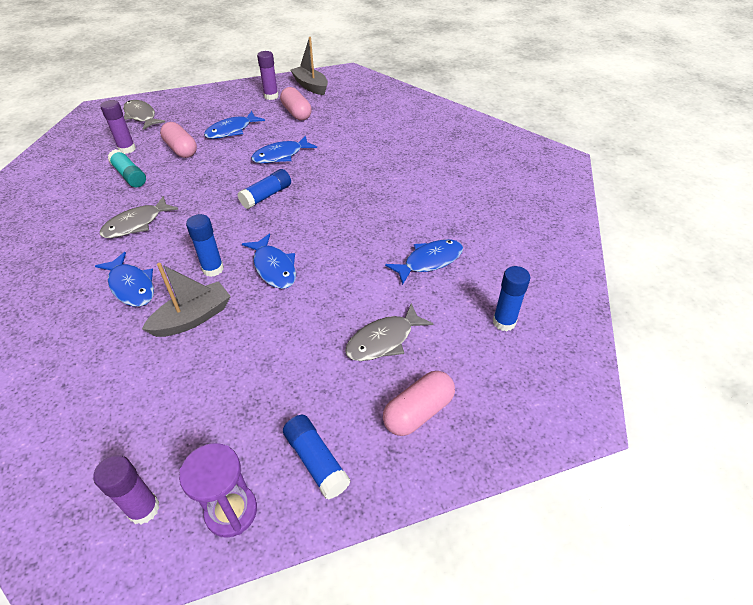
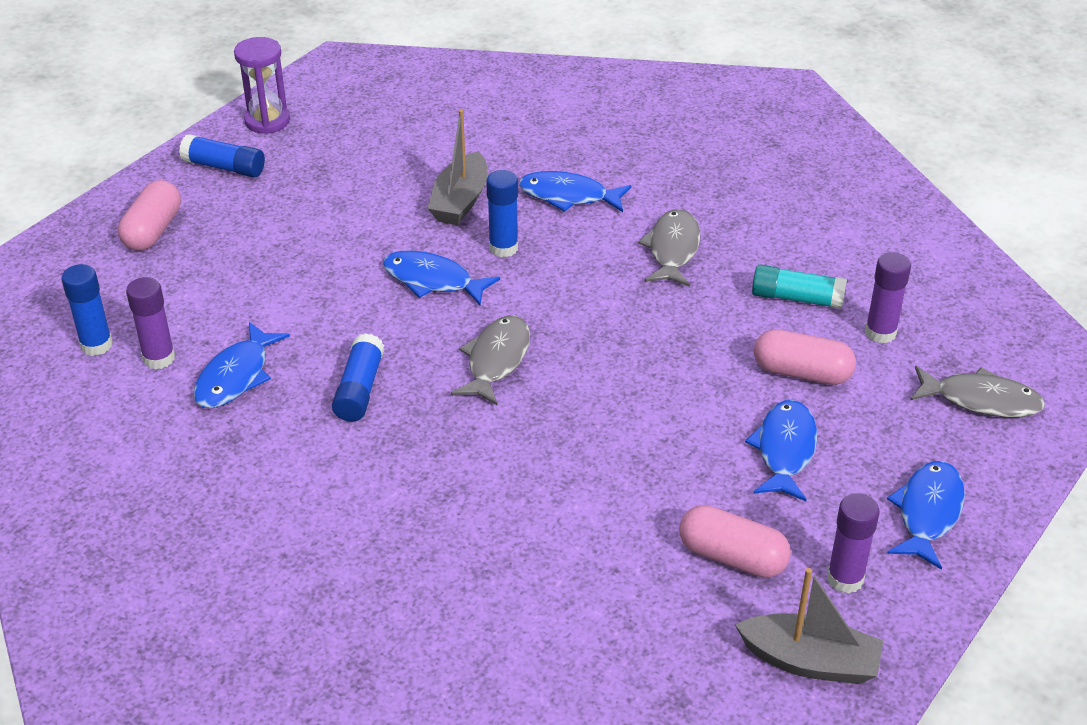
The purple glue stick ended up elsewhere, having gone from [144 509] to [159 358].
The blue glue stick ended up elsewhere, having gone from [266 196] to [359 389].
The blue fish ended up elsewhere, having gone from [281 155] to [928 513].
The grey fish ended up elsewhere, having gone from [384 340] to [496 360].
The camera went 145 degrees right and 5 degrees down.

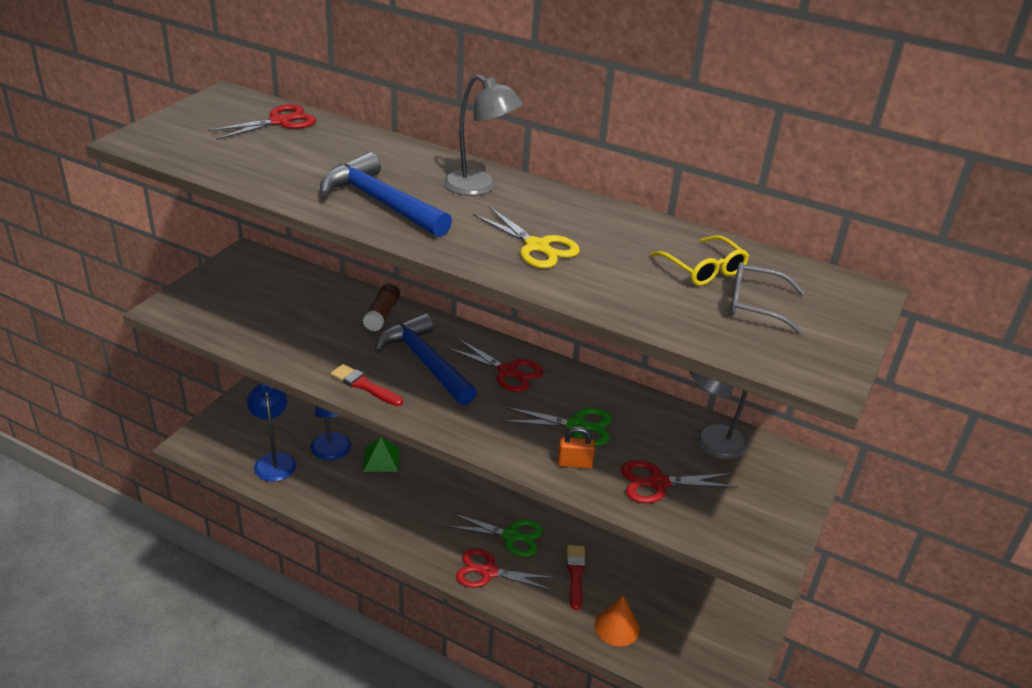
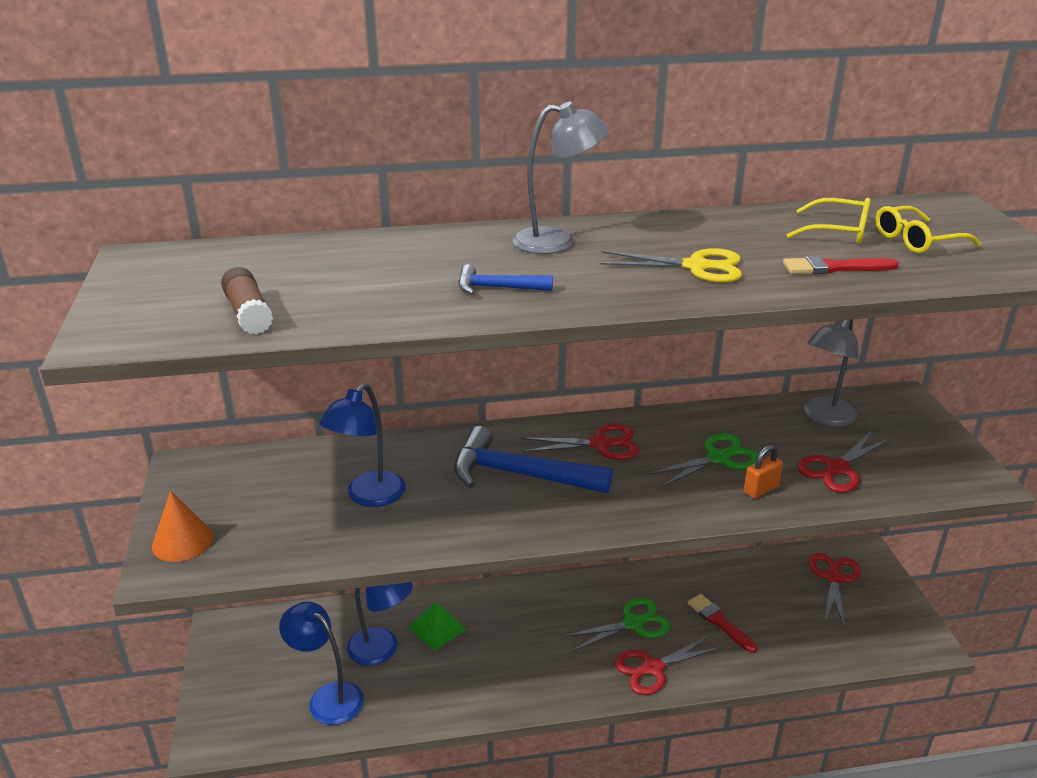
The second view gained the blue lamp at [369 497].
The red scissors ended up elsewhere, having gone from [279 122] to [833 578].
The red brush ended up elsewhere, having gone from [364 385] to [834 268].
The brown glue stick ended up elsewhere, having gone from [382 315] to [248 314].
The orange cone ended up elsewhere, having gone from [617 627] to [182 541].
What was the grey glasses at [756 305] turned into the yellow glasses at [917 240].
The size of the blue hammer at [381 202] changed by a factor of 0.50.
The camera went 35 degrees left and 5 degrees down.

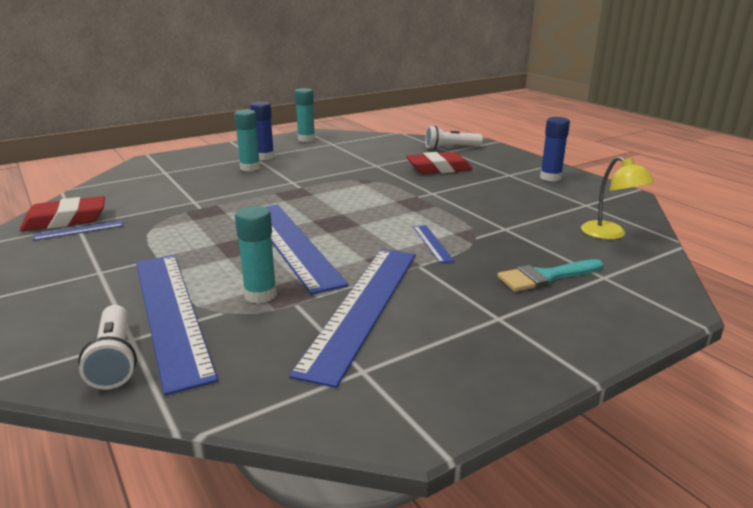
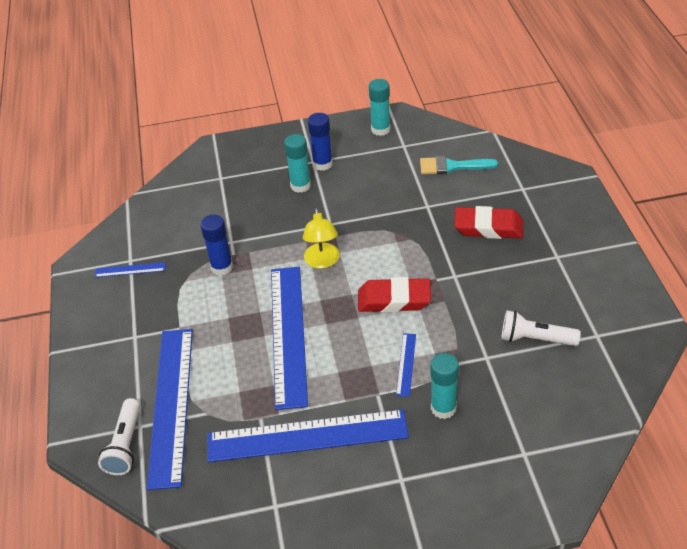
The red eraser ended up elsewhere, having gone from [65 220] to [394 300].
The turquoise glue stick ended up elsewhere, having gone from [260 295] to [443 408].
The white flashlight ended up elsewhere, having gone from [450 148] to [535 339].
The turquoise brush ended up elsewhere, having gone from [545 277] to [451 166].
The blue glue stick ended up elsewhere, having gone from [550 178] to [222 267].
The yellow lamp ended up elsewhere, having gone from [610 234] to [322 262].
The blue ruler at [363 307] ended up facing another way, 45 degrees clockwise from before.
The camera went 25 degrees right and 20 degrees up.

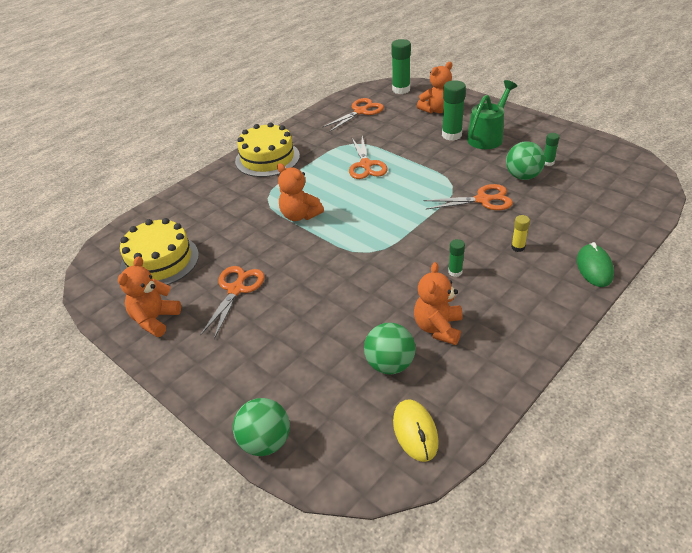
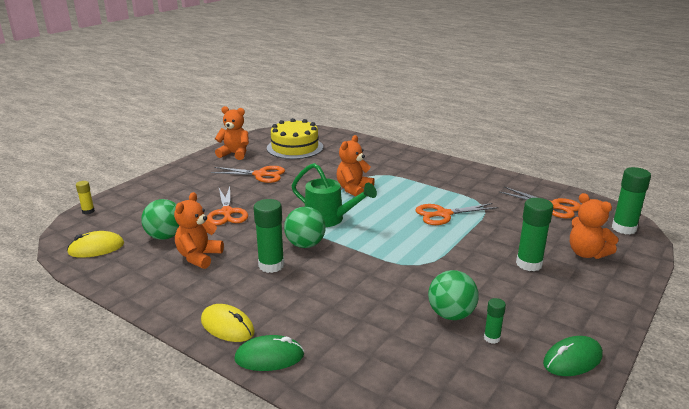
The second view lost the yellow cake at [267 158].
The second view gained the yellow mouse at [227 326].
The second view gained the green mouse at [572 360].
The green ball ended up elsewhere, having gone from [265 442] to [305 245].
The orange scissors ended up elsewhere, having gone from [483 200] to [227 213].
The green watering can ended up elsewhere, having gone from [487 137] to [329 219].
The yellow glue stick ended up elsewhere, having gone from [518 247] to [88 211].
The orange teddy bear at [438 328] ended up facing another way, 75 degrees counterclockwise from before.
The size of the green glue stick at [455 272] changed by a factor of 1.87.
The camera went 80 degrees right and 15 degrees down.

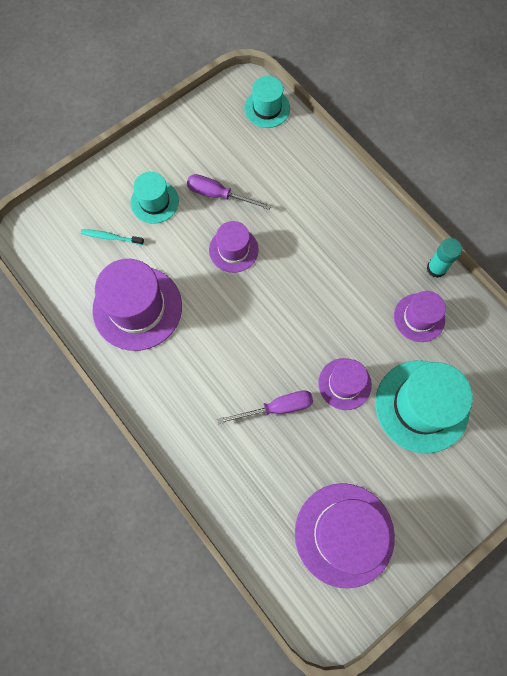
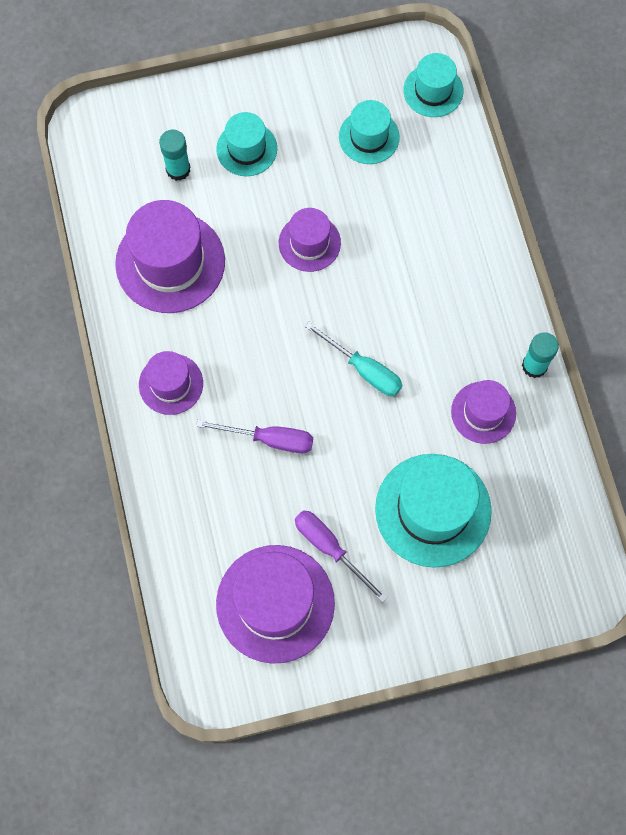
The second view gained the turquoise screwdriver at [364 369].
The second view gained the turquoise hat at [369 137].
The purple screwdriver ended up elsewhere, having gone from [218 195] to [330 548].
The purple hat ended up elsewhere, having gone from [344 384] to [171 384].
Where the turquoise toothbrush stood at [111 237], the turquoise glue stick came to stand at [178 169].
The camera went 25 degrees right and 0 degrees up.

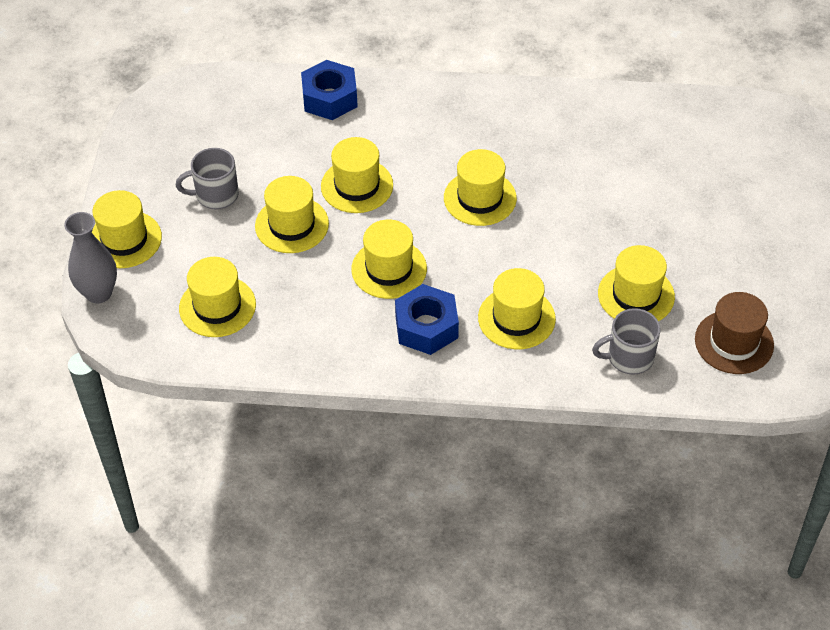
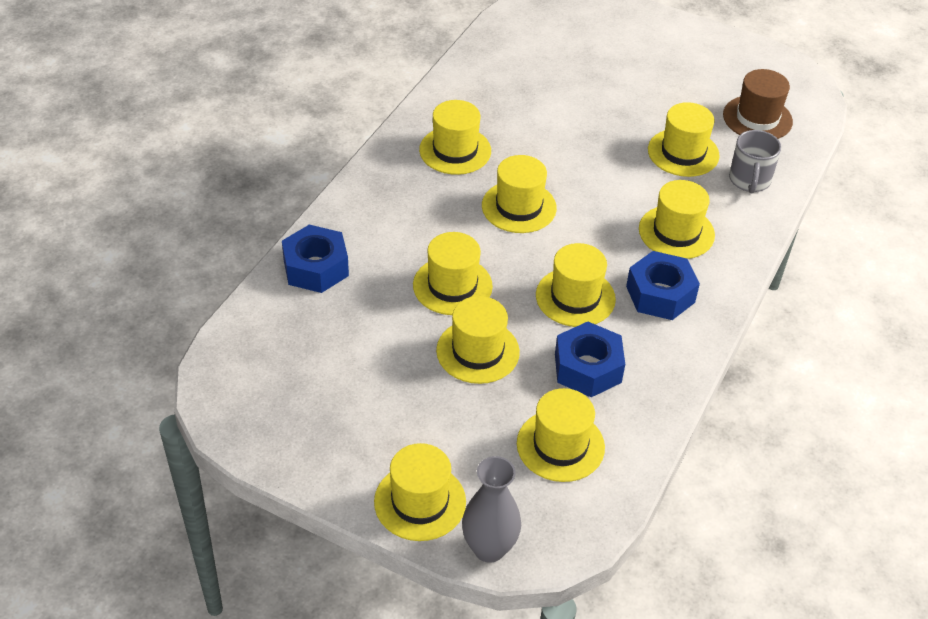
The second view lost the grey mug at [215 195].
The second view gained the yellow hat at [455 150].
The second view gained the blue nut at [587 368].
The camera went 70 degrees left and 5 degrees down.

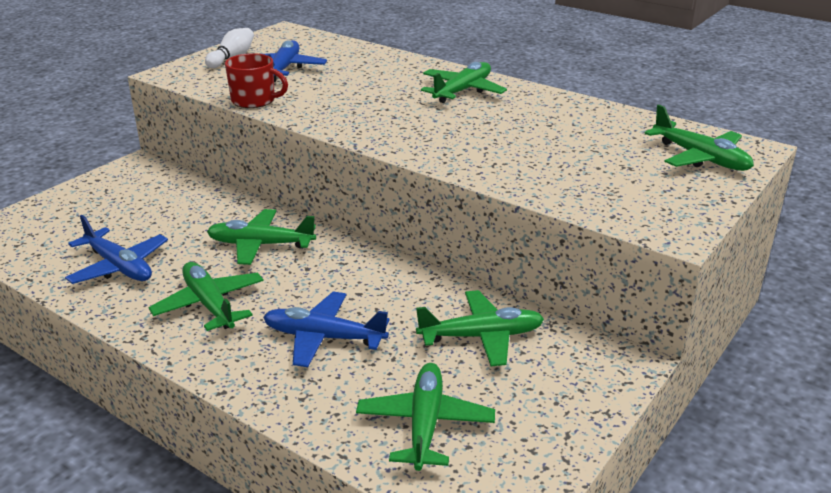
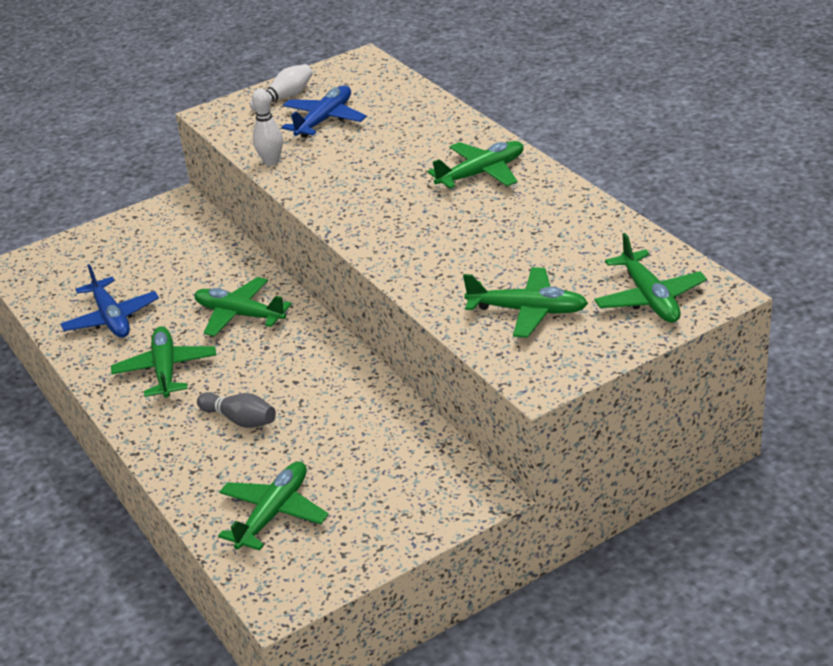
The green plane ended up elsewhere, having gone from [482 336] to [528 311].
Where the red mug stood at [254 100], the white bowling pin came to stand at [271 161].
Where the blue plane stood at [323 337], the grey bowling pin came to stand at [240 420].
The camera went 25 degrees right and 5 degrees up.

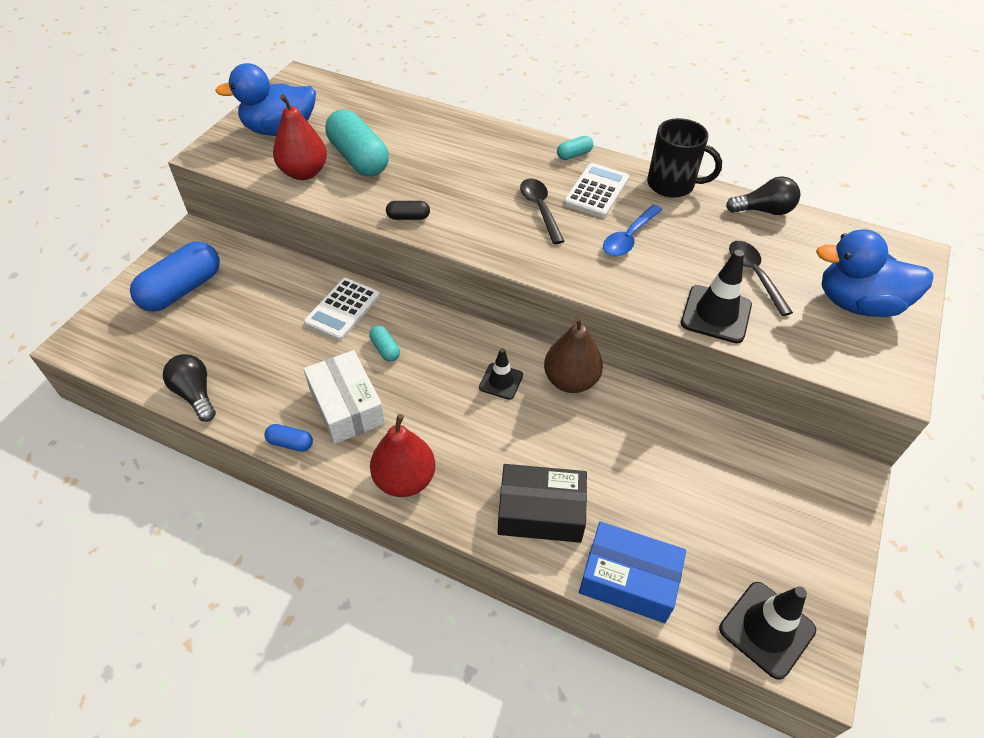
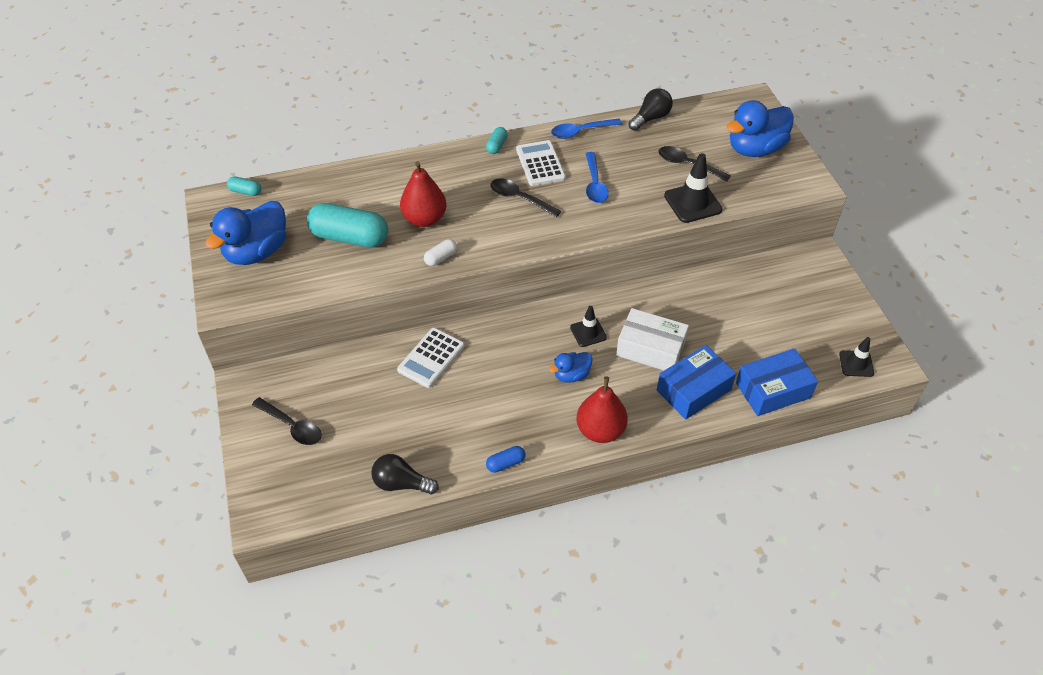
The second view lost the brown pear at [570 380].
The second view gained the blue duck at [571 375].
The red pear ended up elsewhere, having gone from [304 172] to [424 219].
The white box ended up elsewhere, having gone from [346 406] to [650 349].
The turquoise capsule ended up elsewhere, having gone from [385 349] to [245 191].
Where the blue capsule stood at [182 290], the black spoon came to stand at [292 426].
Where the black mug stood at [672 185], the blue spoon came to stand at [581 132].
What was the black capsule at [408 217] turned into the white capsule at [441 258].
What was the black box at [541 512] turned into the blue box at [693 390].
The white calculator at [343 309] ended up facing another way, 45 degrees clockwise from before.
The size of the black traffic cone at [766 629] changed by a factor of 0.62.
The camera went 40 degrees left and 0 degrees up.

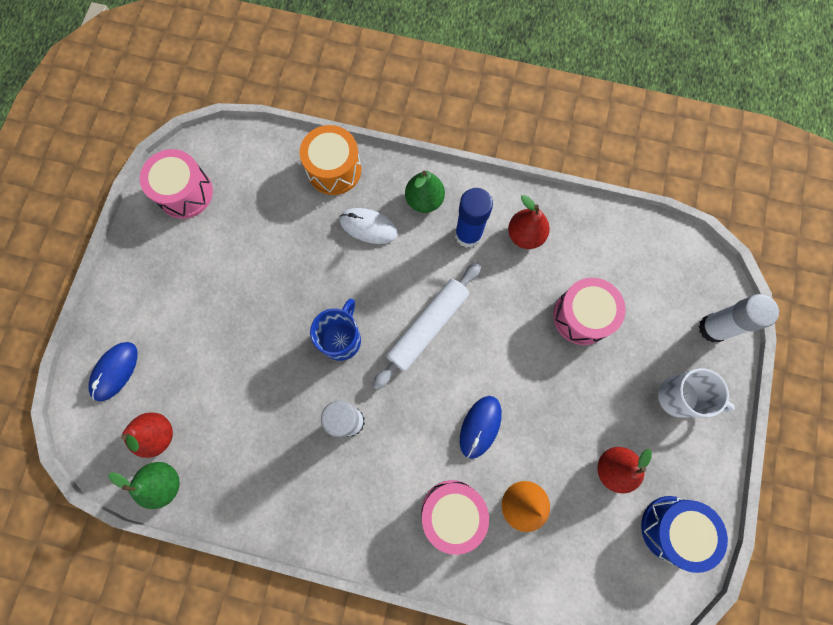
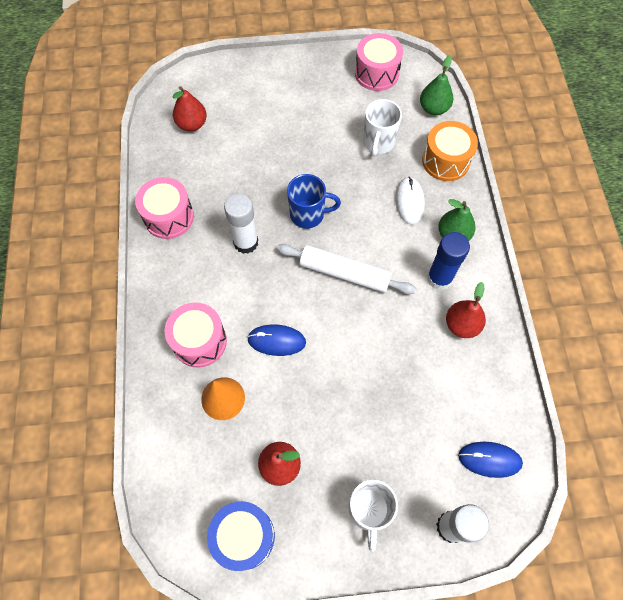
The second view gained the white mug at [378 142].
The blue mouse ended up elsewhere, having gone from [115 371] to [489 459].
The green pear ended up elsewhere, having gone from [164 483] to [433 108].
The pink drum ended up elsewhere, having gone from [582 316] to [169 217].
The camera went 70 degrees right and 10 degrees down.

